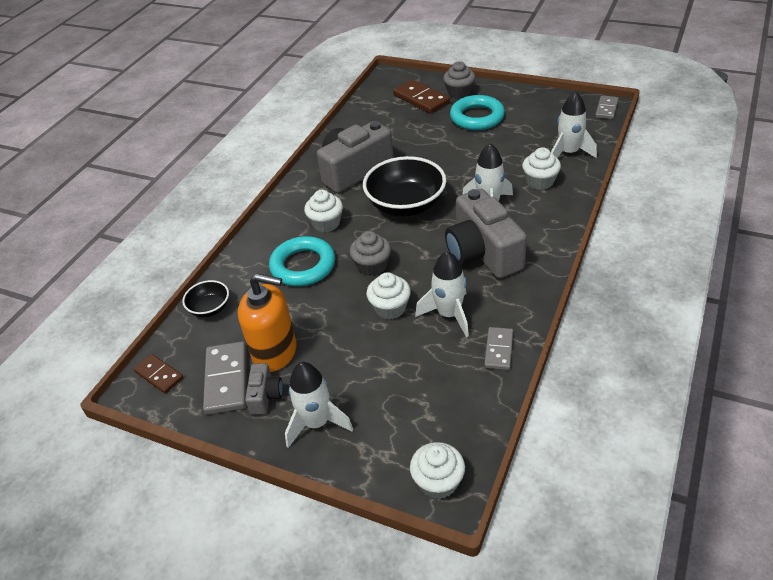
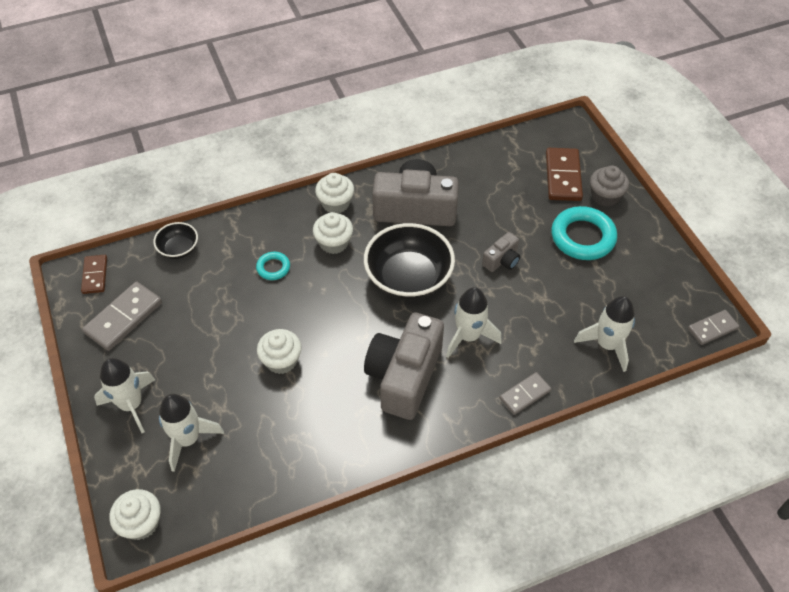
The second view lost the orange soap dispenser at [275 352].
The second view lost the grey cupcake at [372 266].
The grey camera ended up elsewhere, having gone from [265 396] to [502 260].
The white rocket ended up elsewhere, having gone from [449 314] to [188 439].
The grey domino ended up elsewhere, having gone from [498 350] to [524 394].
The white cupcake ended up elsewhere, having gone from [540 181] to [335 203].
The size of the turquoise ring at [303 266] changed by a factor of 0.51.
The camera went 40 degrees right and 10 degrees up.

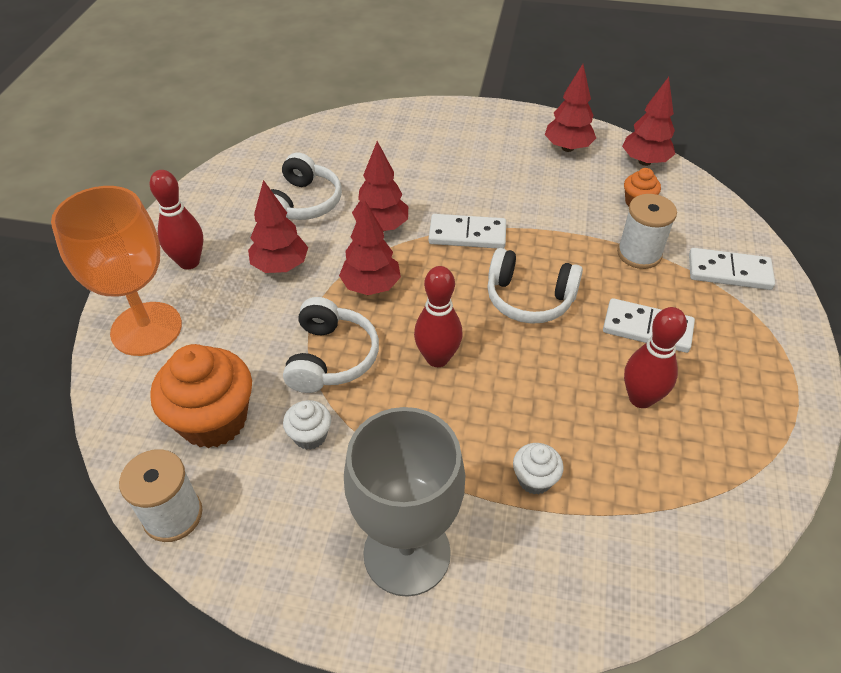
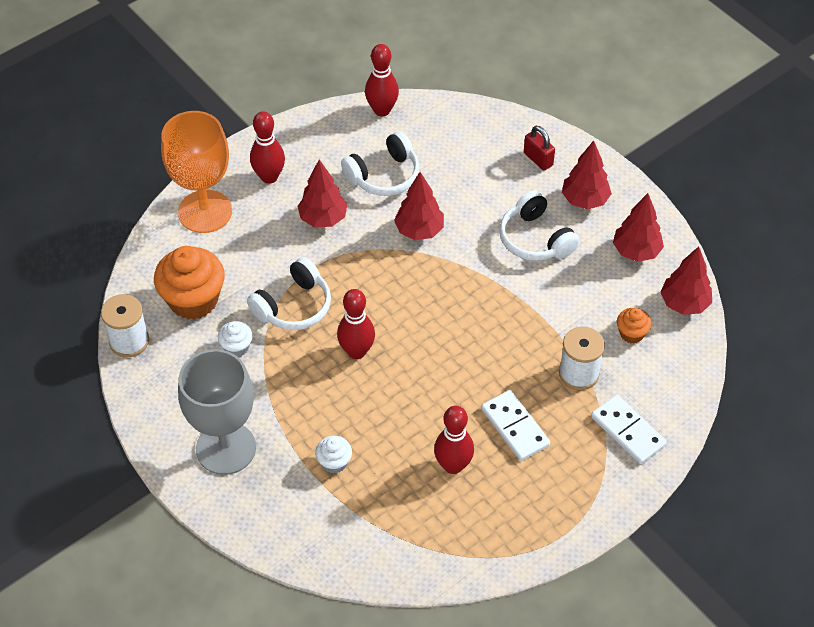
The second view lost the white domino at [467 235].
The second view gained the red bowling pin at [382 110].
The second view gained the red padlock at [538 159].
The red tree ended up elsewhere, having gone from [371 287] to [584 200].
The white headphones ended up elsewhere, having gone from [529 298] to [535 239].
The camera went 40 degrees right and 5 degrees up.

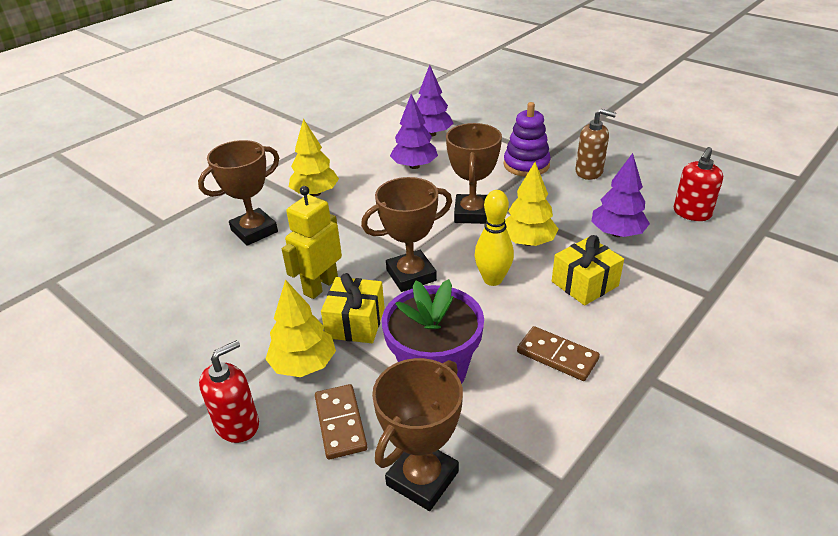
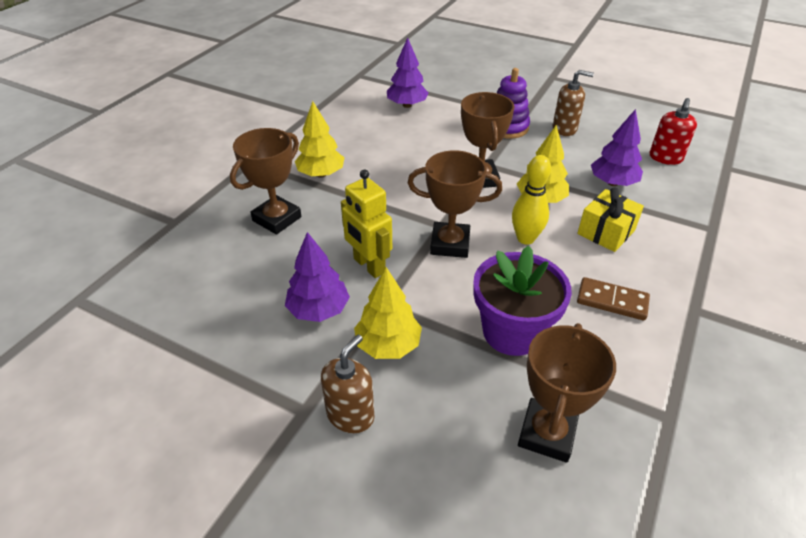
The second view lost the brown domino at [340 423].
The second view lost the yellow gift at [355 323].
The purple tree ended up elsewhere, having gone from [414 166] to [318 310].
What was the red soap dispenser at [237 424] turned into the brown soap dispenser at [350 415].
The yellow robot at [320 286] ended up facing another way, 60 degrees counterclockwise from before.
The brown trophy at [411 275] ended up facing another way, 45 degrees clockwise from before.
The camera went 15 degrees left and 5 degrees up.

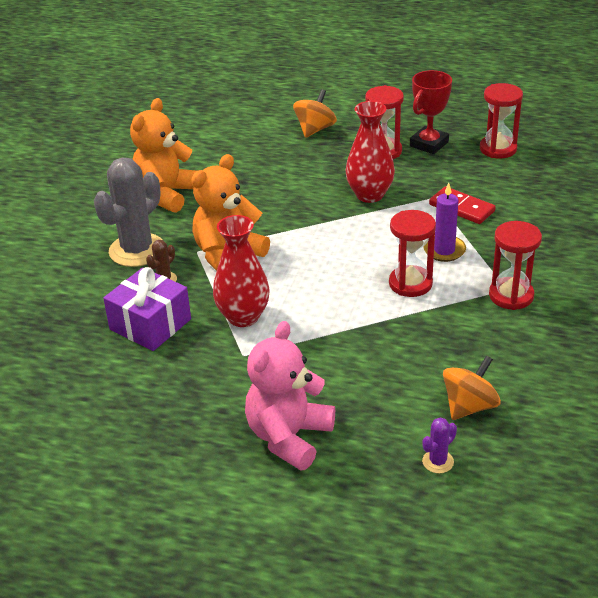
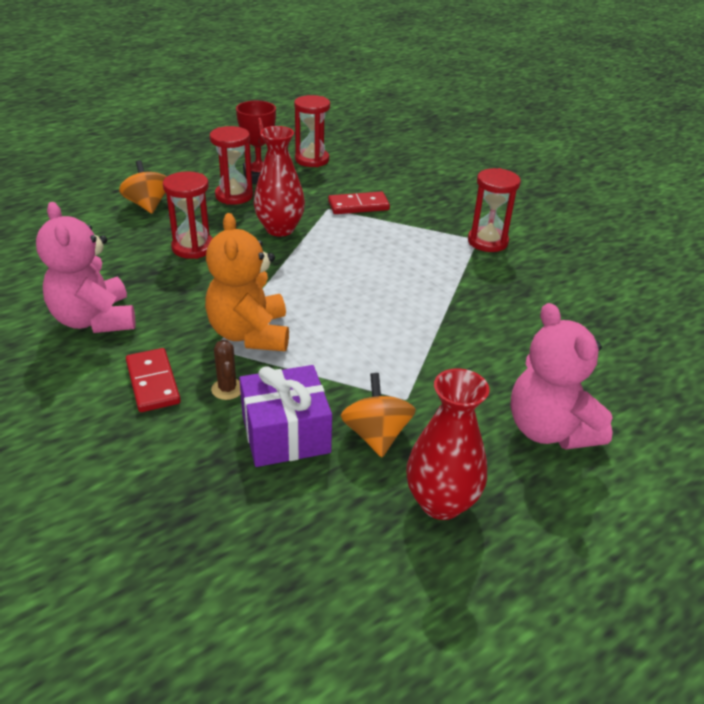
The second view lost the purple cactus at [438 462].
The second view lost the purple candle at [444 250].
The red vase ended up elsewhere, having gone from [243 317] to [441 502].
The red hourglass ended up elsewhere, having gone from [410 283] to [193 248].
The orange spinning top ended up elsewhere, having gone from [469 406] to [376 435].
Where the grey cactus stood at [137 250], the red domino came to stand at [152 382].
What was the orange teddy bear at [166 194] turned into the pink teddy bear at [95 320].
The camera went 55 degrees left and 0 degrees up.

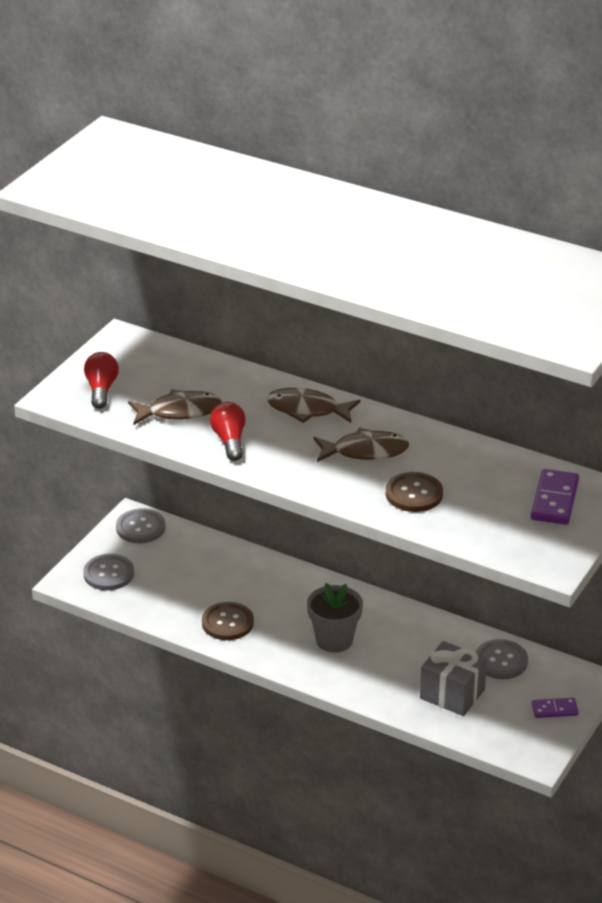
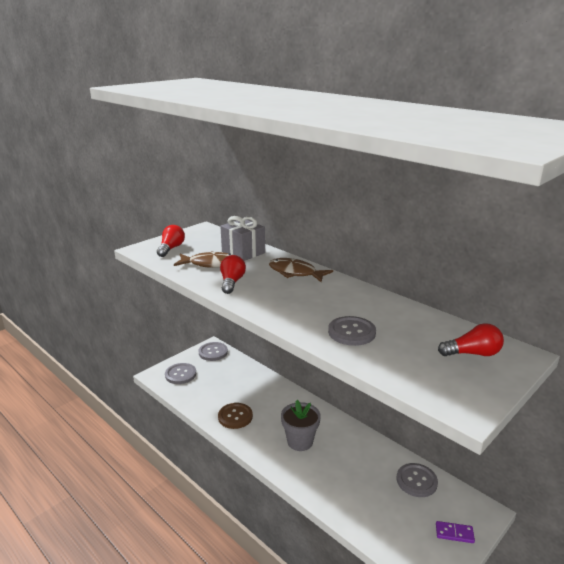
The second view lost the brown fish at [365 451].
The grey gift ended up elsewhere, having gone from [452 694] to [243 252].
Where the purple domino stood at [555 500], the red light bulb came to stand at [472 354].
What was the brown button at [414 494] turned into the grey button at [351 332].
The camera went 15 degrees right and 10 degrees down.

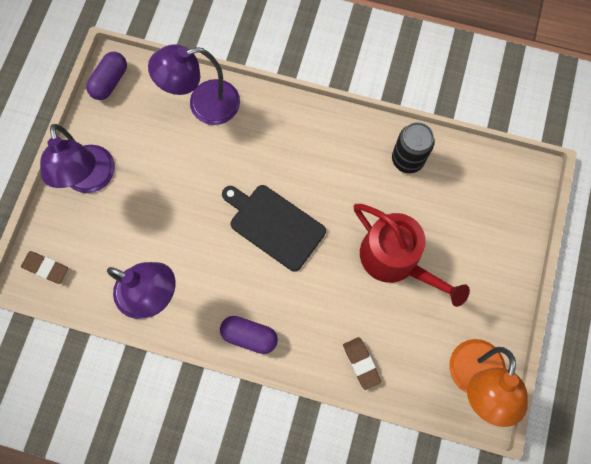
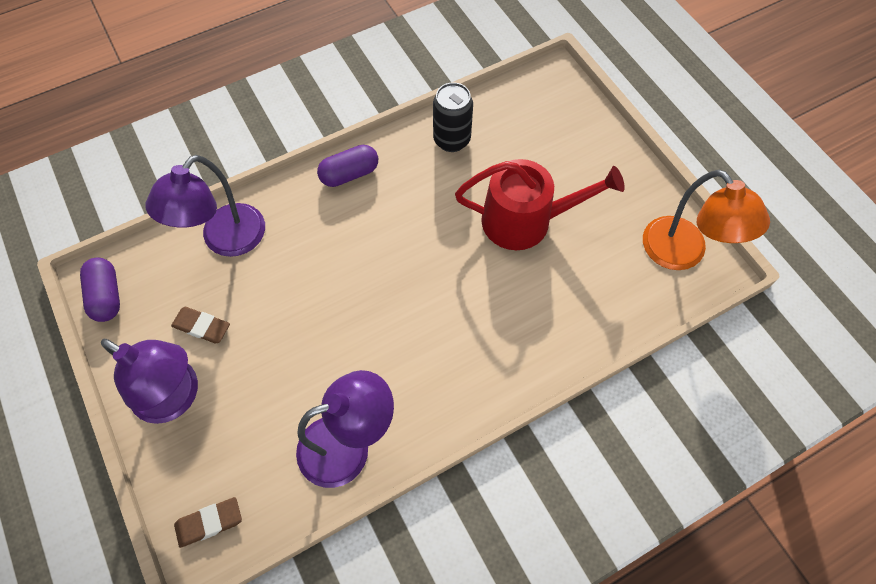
The second view lost the black cutting board at [274 225].
The purple capsule ended up elsewhere, having gone from [249 336] to [349 174].
The brown eraser ended up elsewhere, having gone from [361 363] to [202 327].
The camera went 45 degrees left and 10 degrees down.

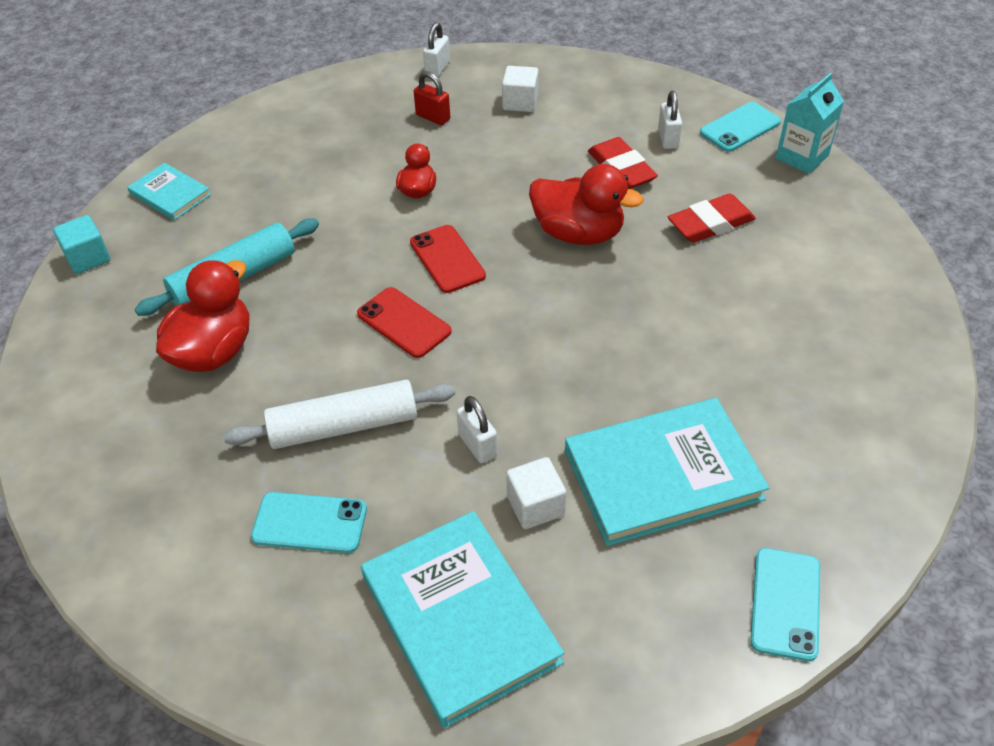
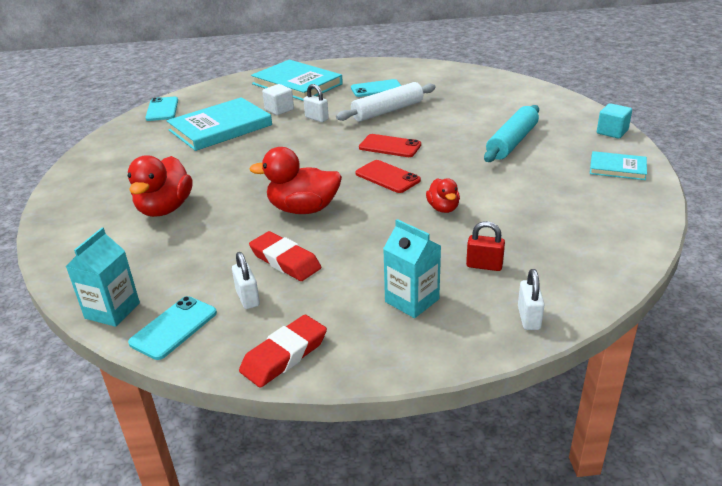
The red duck ended up elsewhere, having gone from [213 352] to [165 209].
The red eraser ended up elsewhere, having gone from [710 223] to [284 355].
Where the white cube stood at [520 102], the turquoise carton came to stand at [412 300].
The camera went 160 degrees right and 15 degrees down.

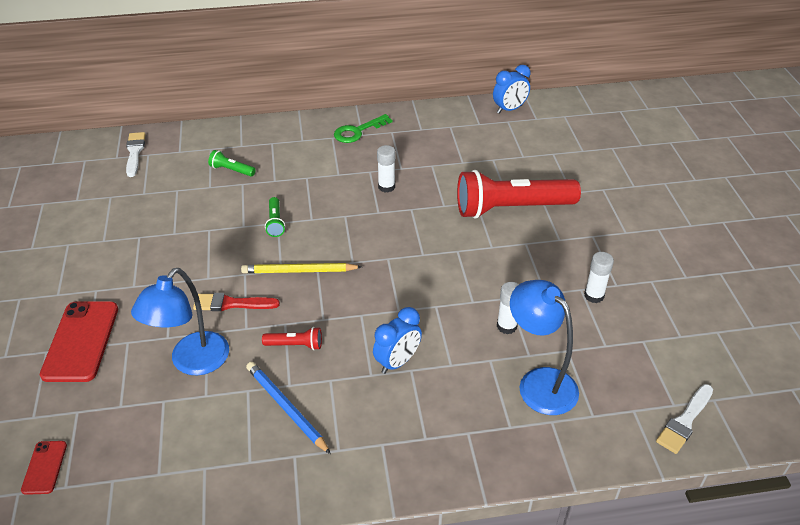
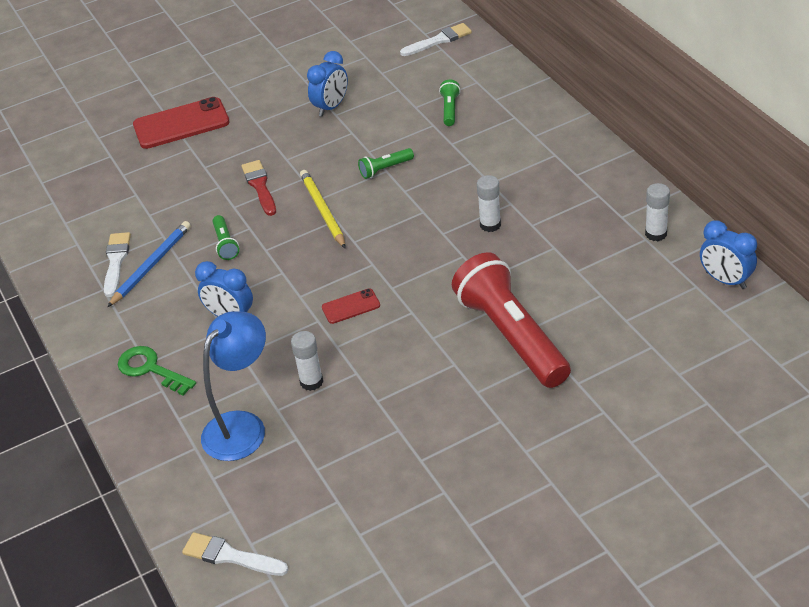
The second view lost the blue lamp at [192 362].
The second view gained the white brush at [116 261].
The second view gained the blue clock at [331 107].
The red phone ended up elsewhere, having gone from [44 467] to [351 306].
The green key ended up elsewhere, having gone from [357 131] to [150 369].
The white glue stick ended up elsewhere, having gone from [594 295] to [656 234].
What was the red flashlight at [295 345] turned into the green flashlight at [225 244].
The camera went 75 degrees right and 0 degrees up.

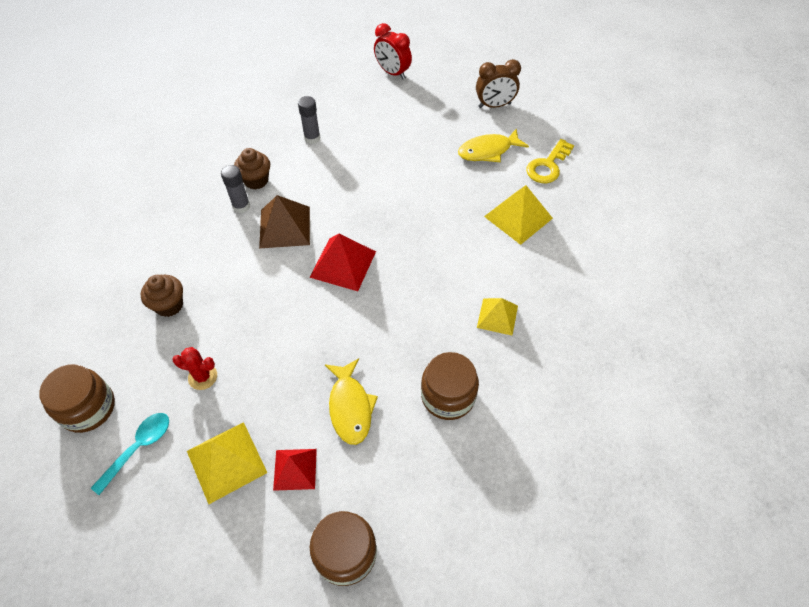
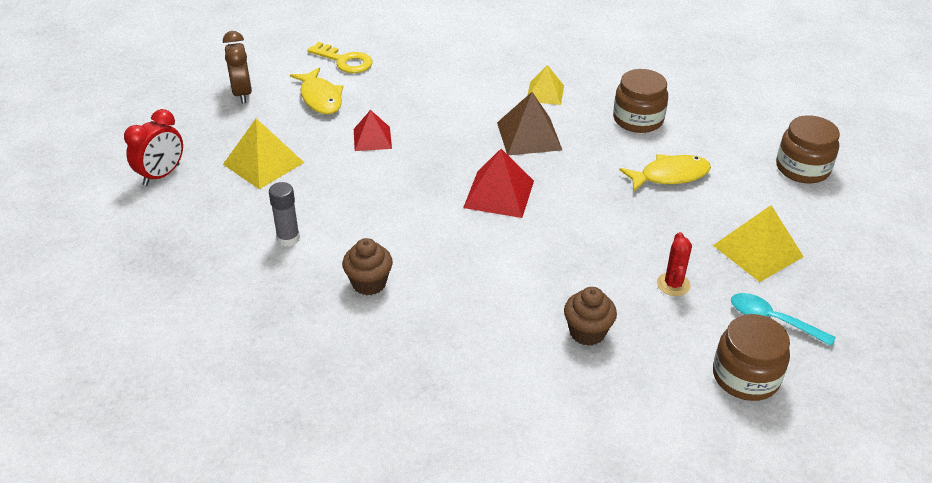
The second view lost the grey glue stick at [241 206].
The brown pyramid ended up elsewhere, having gone from [285 227] to [529 136].
The red pyramid ended up elsewhere, having gone from [295 469] to [372 138].
The yellow pyramid ended up elsewhere, having gone from [518 217] to [263 163].
The camera went 95 degrees left and 15 degrees down.

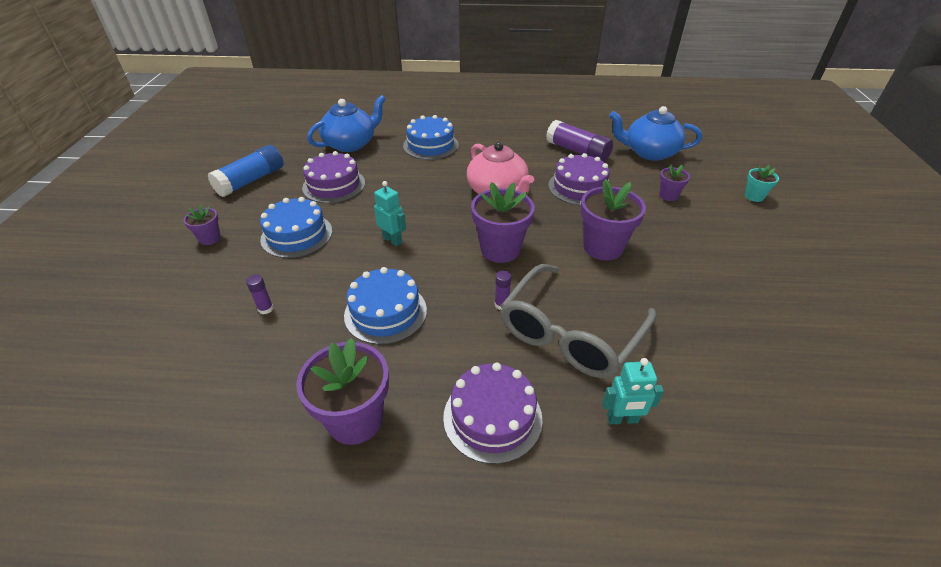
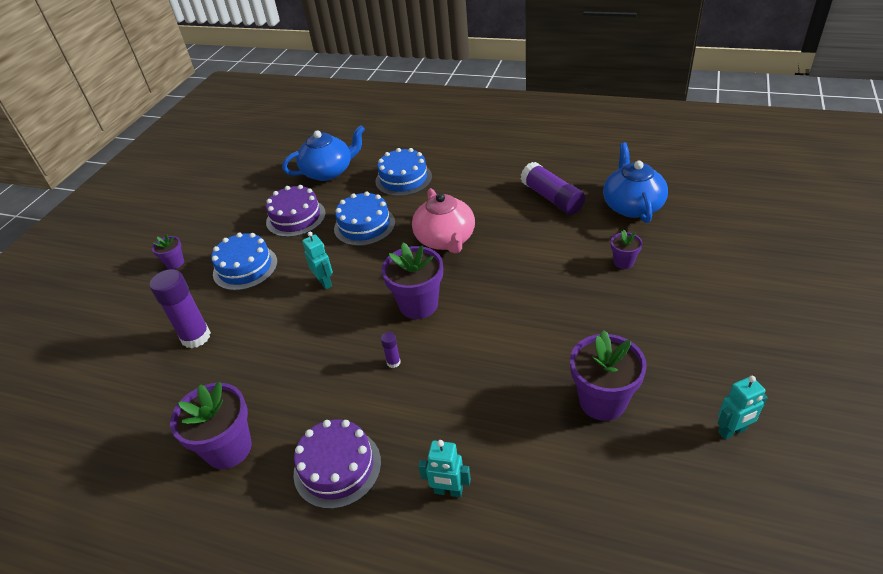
The second view lost the blue glue stick at [251 181].
The second view lost the grey glasses at [569 334].
The second view lost the purple cake at [579 187].
The second view lost the turquoise flower pot at [754 196].
The second view gained the turquoise robot at [732 431].
The blue cake ended up elsewhere, having gone from [385 312] to [364 225].
The purple flower pot ended up elsewhere, having gone from [603 247] to [602 401].
The blue teapot at [649 152] ended up facing another way, 60 degrees clockwise from before.
The size of the purple glue stick at [265 309] changed by a factor of 2.24.
The camera went 20 degrees right and 0 degrees up.

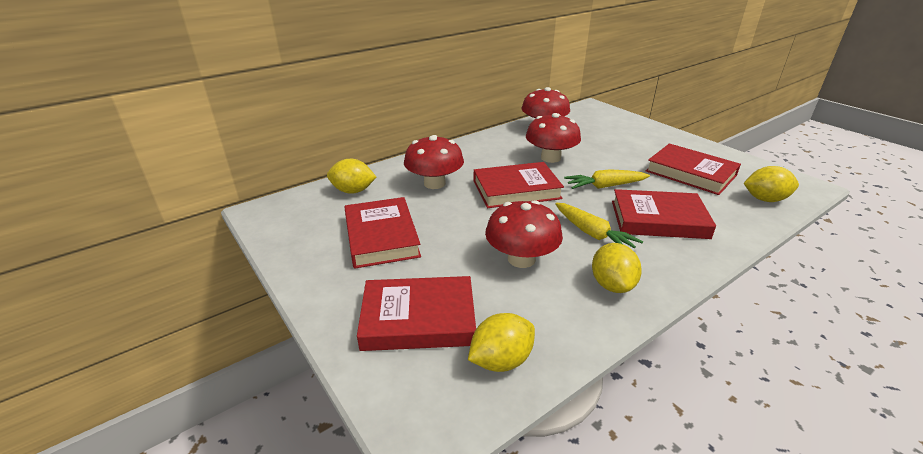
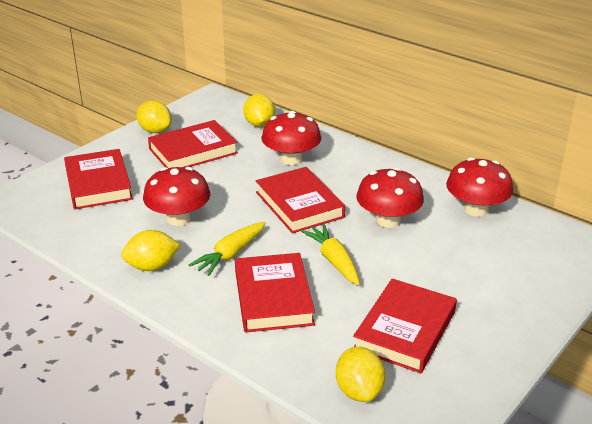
The yellow lemon ended up elsewhere, having gone from [501 360] to [155 131].
The camera went 75 degrees right and 0 degrees up.

